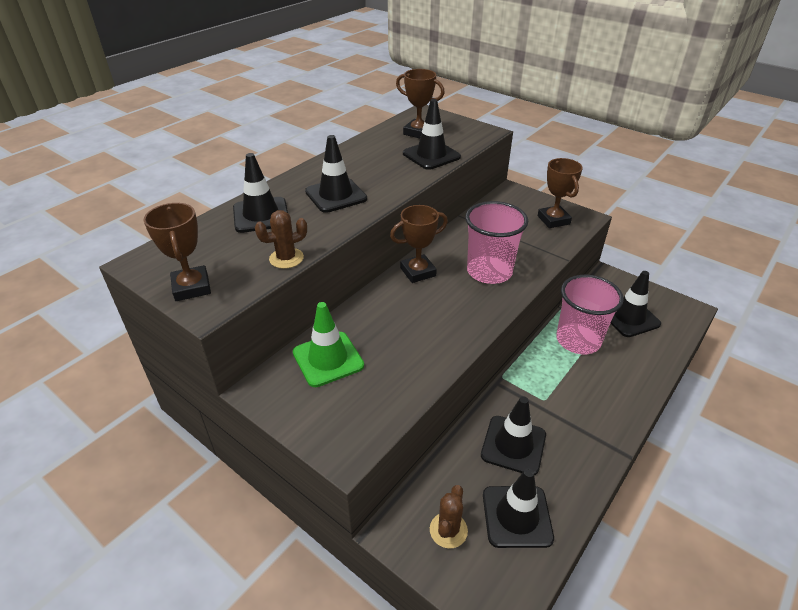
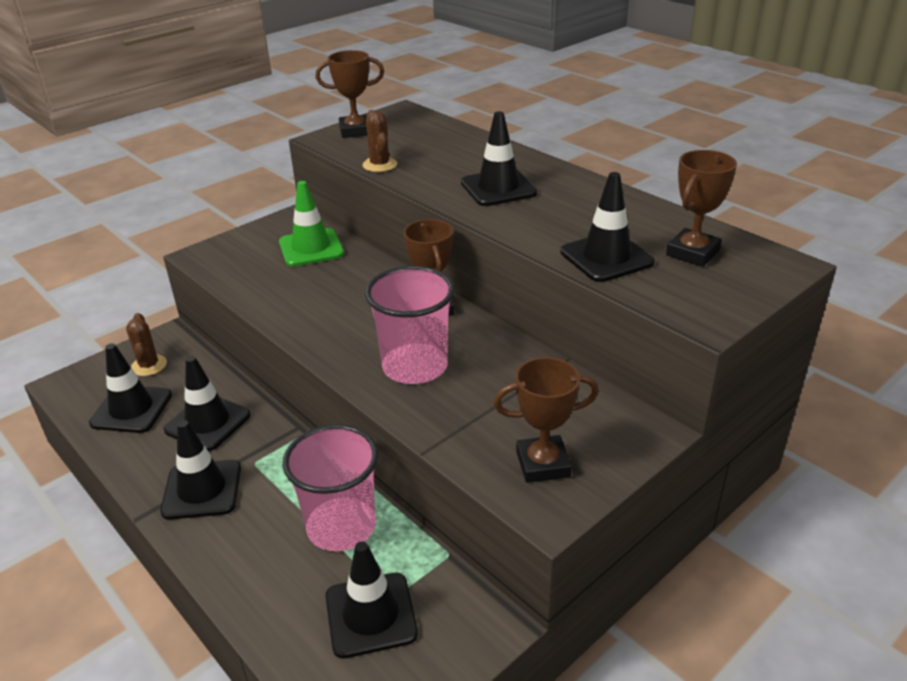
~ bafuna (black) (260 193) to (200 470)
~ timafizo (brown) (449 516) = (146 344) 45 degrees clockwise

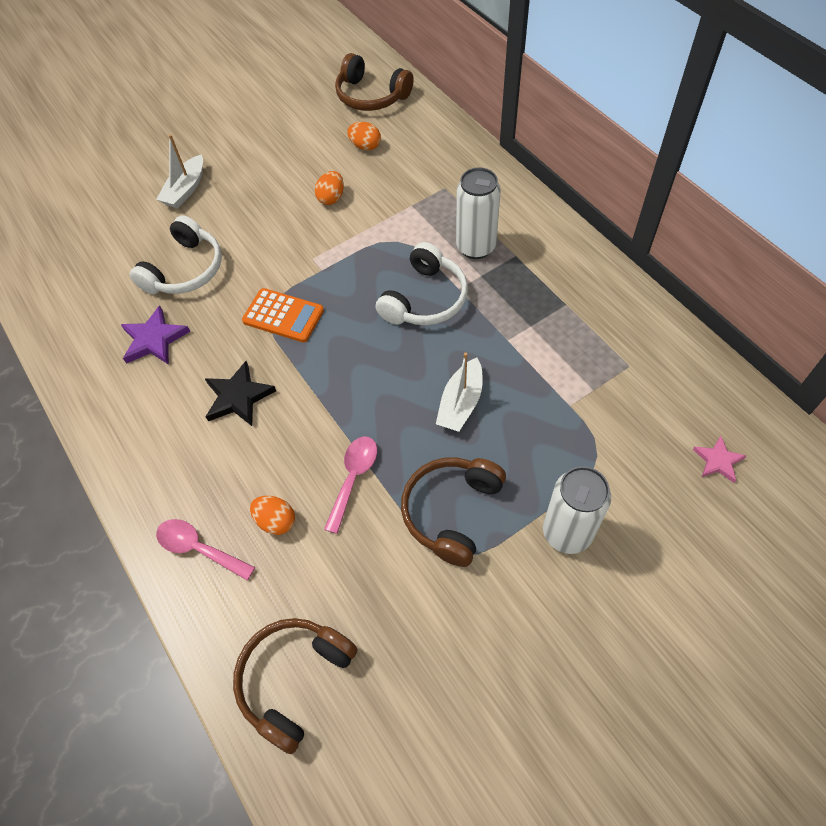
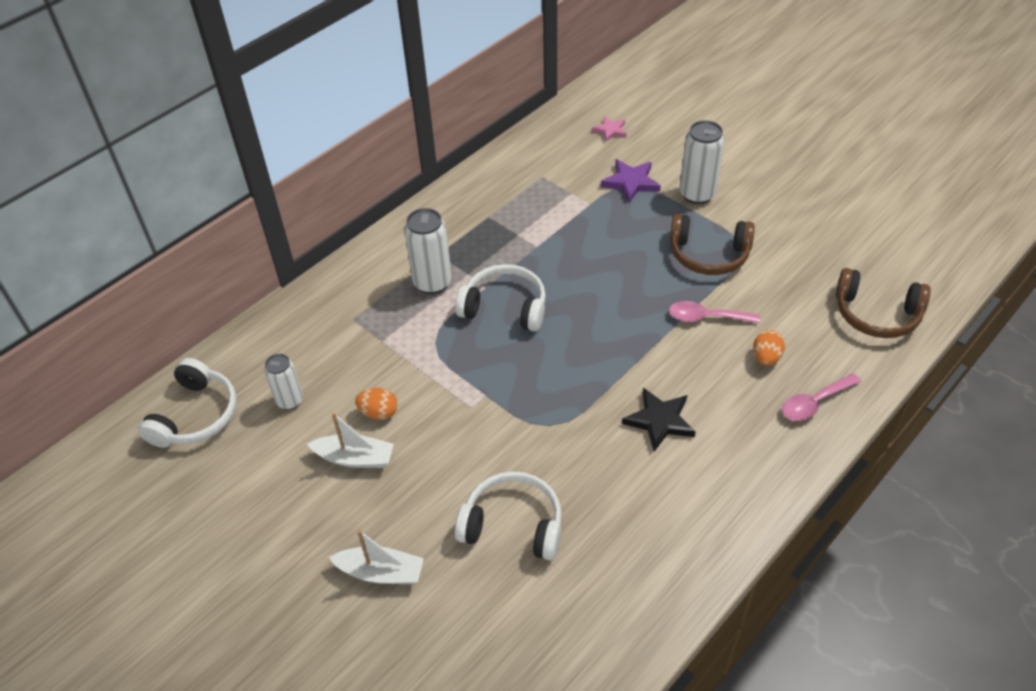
~ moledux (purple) (155 335) to (631 181)
~ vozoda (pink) (205 549) = (821 397) 45 degrees clockwise
- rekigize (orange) (283 315)
~ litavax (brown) (374 82) to litavax (white) (187 403)
~ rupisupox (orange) (364 136) to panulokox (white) (283 382)
~ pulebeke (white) (459 392) to (350 440)

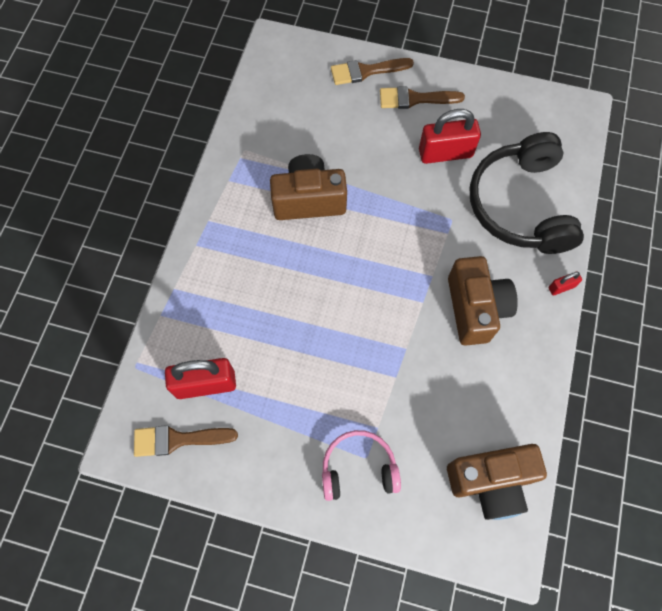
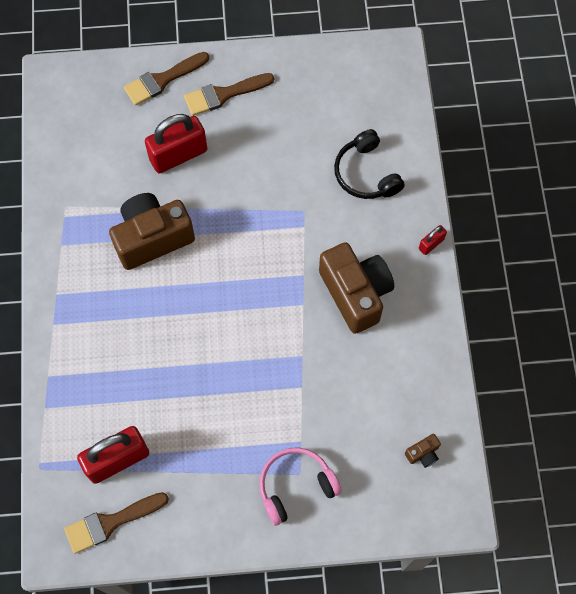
~ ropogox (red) (450 136) to (176 143)
~ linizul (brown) (497 482) = (423 451) x0.41
~ litavax (black) (527 193) = (369 164) x0.56

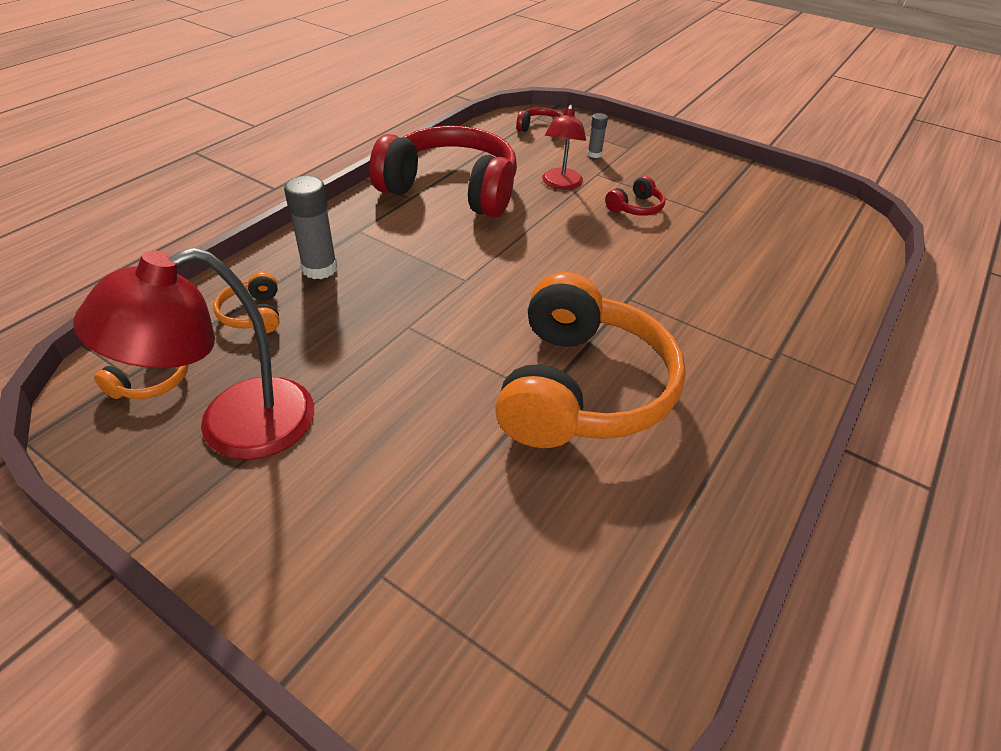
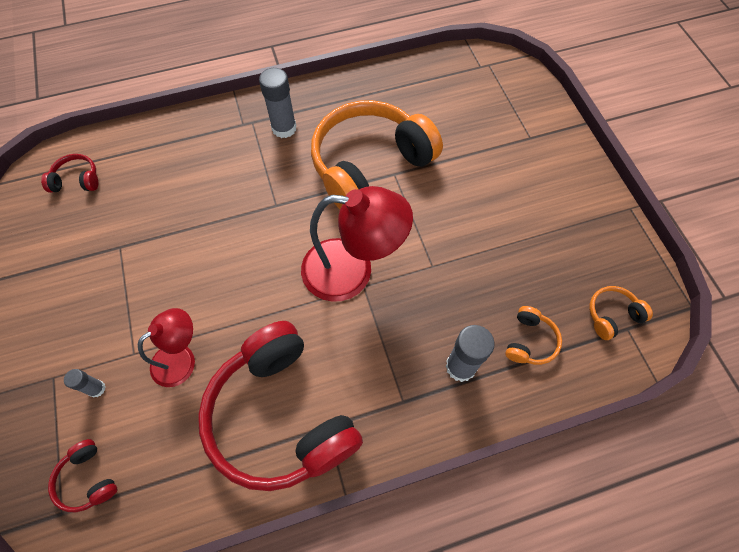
~ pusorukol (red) (193 354) to (357 244)
~ litavax (red) (635 196) to (69 173)
+ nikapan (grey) (278 103)

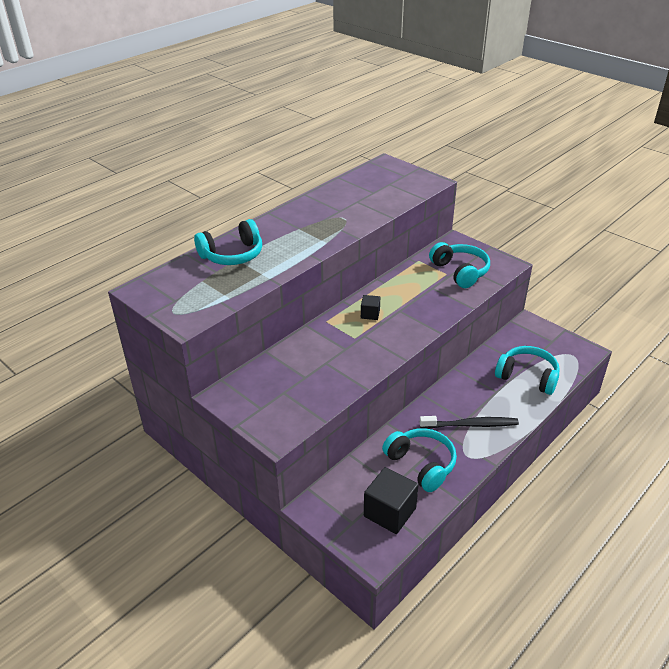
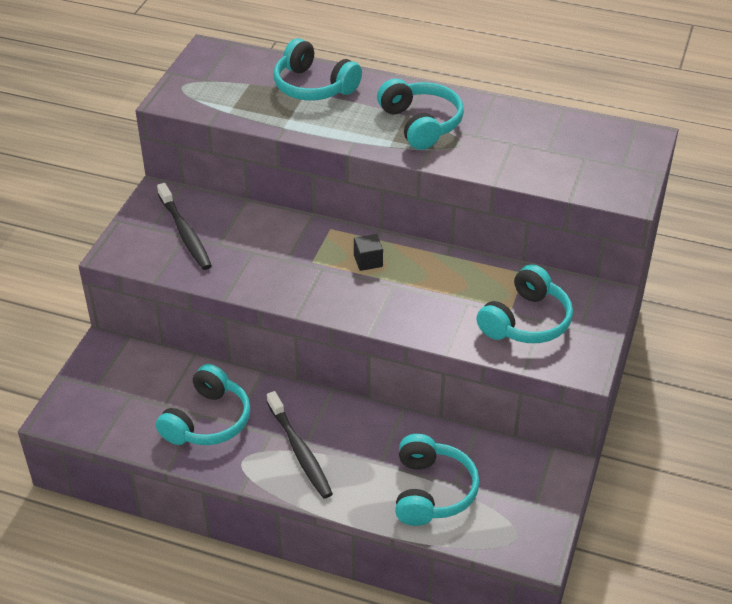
- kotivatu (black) (391 500)
+ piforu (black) (184 226)
+ litavax (turquoise) (420 114)

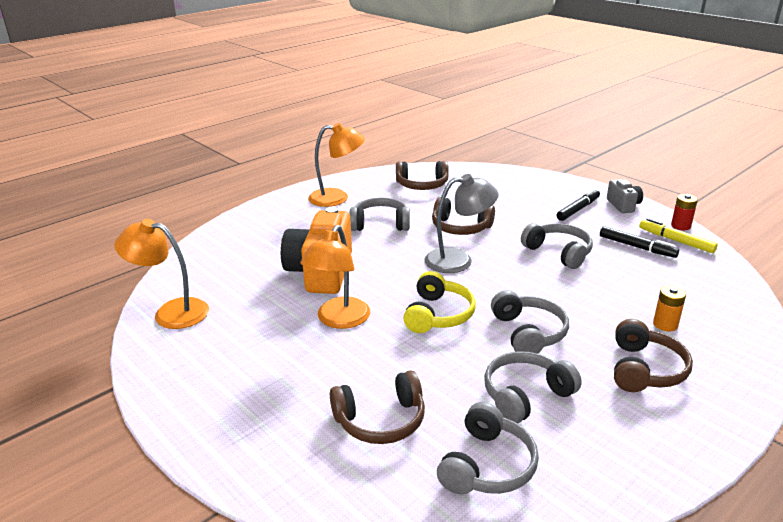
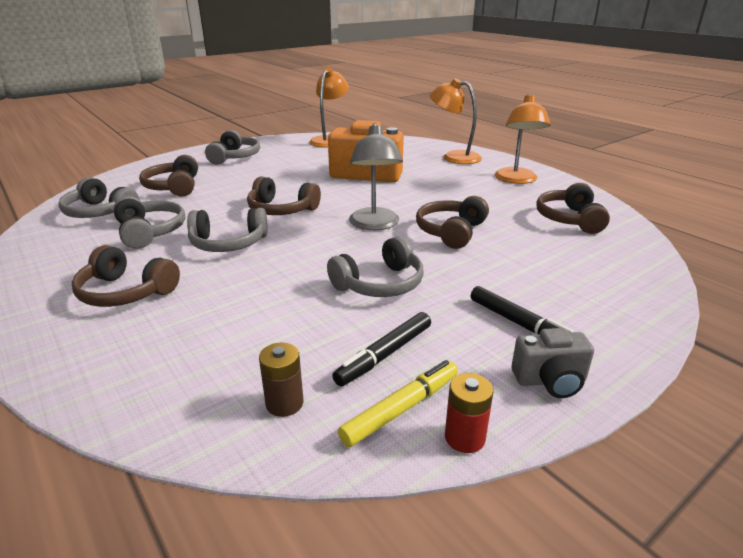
~ pusorukol (orange) (335 277) to (456 121)
~ litavax (grey) (379 214) to (232 147)
~ litavax (yellow) (439 302) to litavax (brown) (284 195)
- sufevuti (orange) (669 308)
+ sufevuti (brown) (281 379)

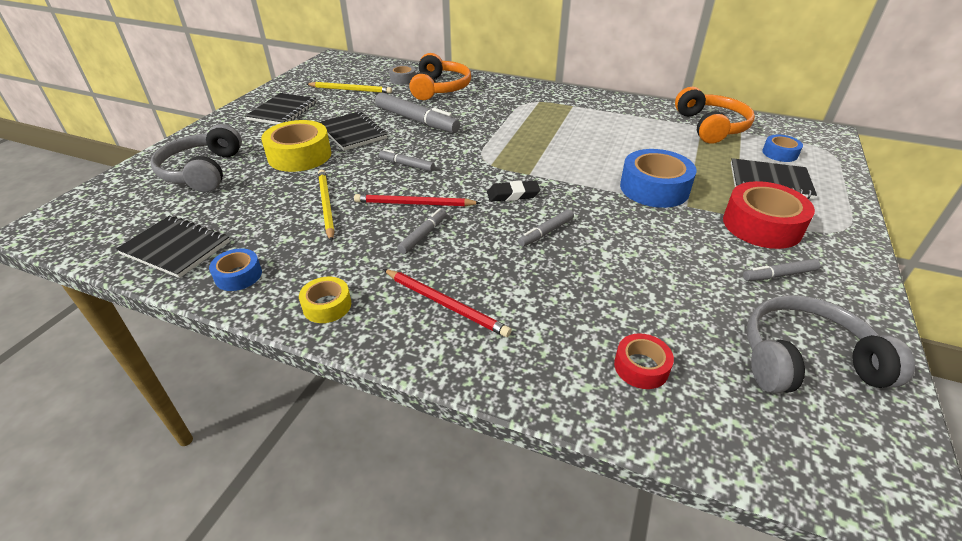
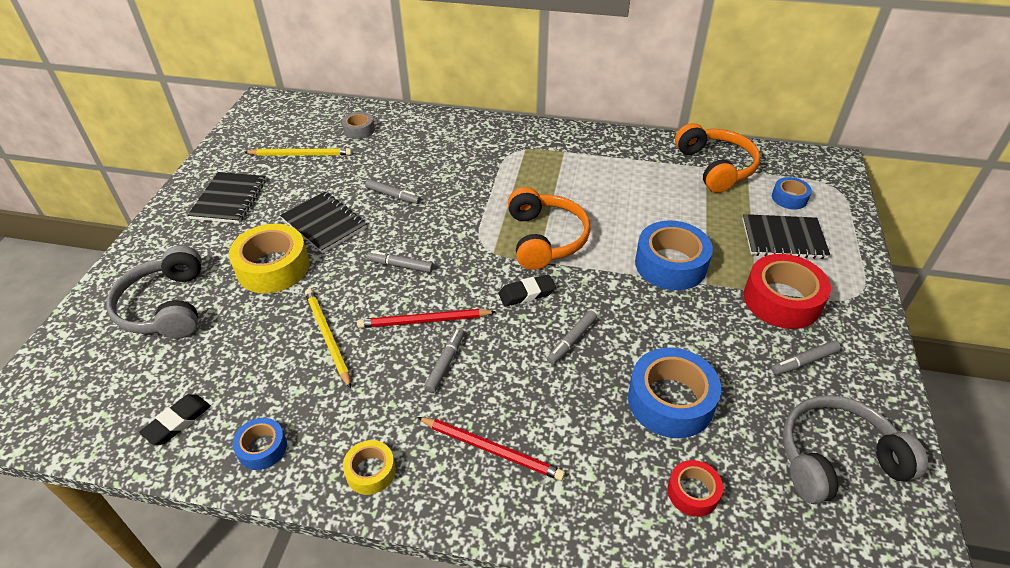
~ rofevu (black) (173 246) to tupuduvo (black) (175 419)
~ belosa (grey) (417 112) = (393 191) x0.52
~ litavax (orange) (440 76) to (549 228)
+ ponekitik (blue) (674 393)

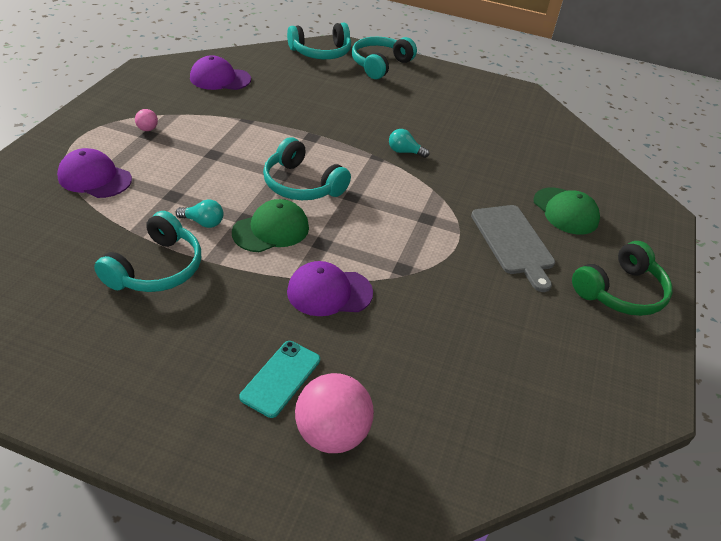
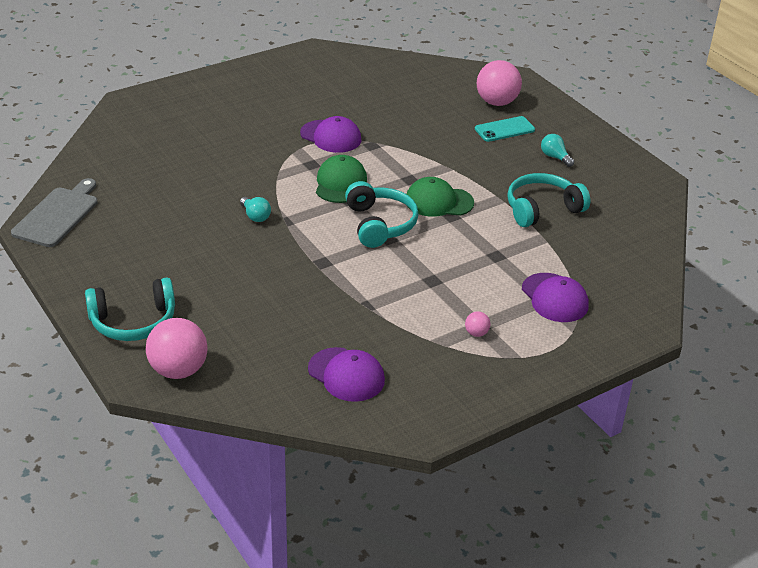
~ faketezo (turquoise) (199 213) to (557 150)
~ litavax (turquoise) (319 41) to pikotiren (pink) (177 348)
~ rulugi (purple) (330 288) to (330 134)
~ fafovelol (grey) (513 248) to (54 212)
~ rulugi (green) (566 211) to (341 179)
- litavax (green) (622 278)

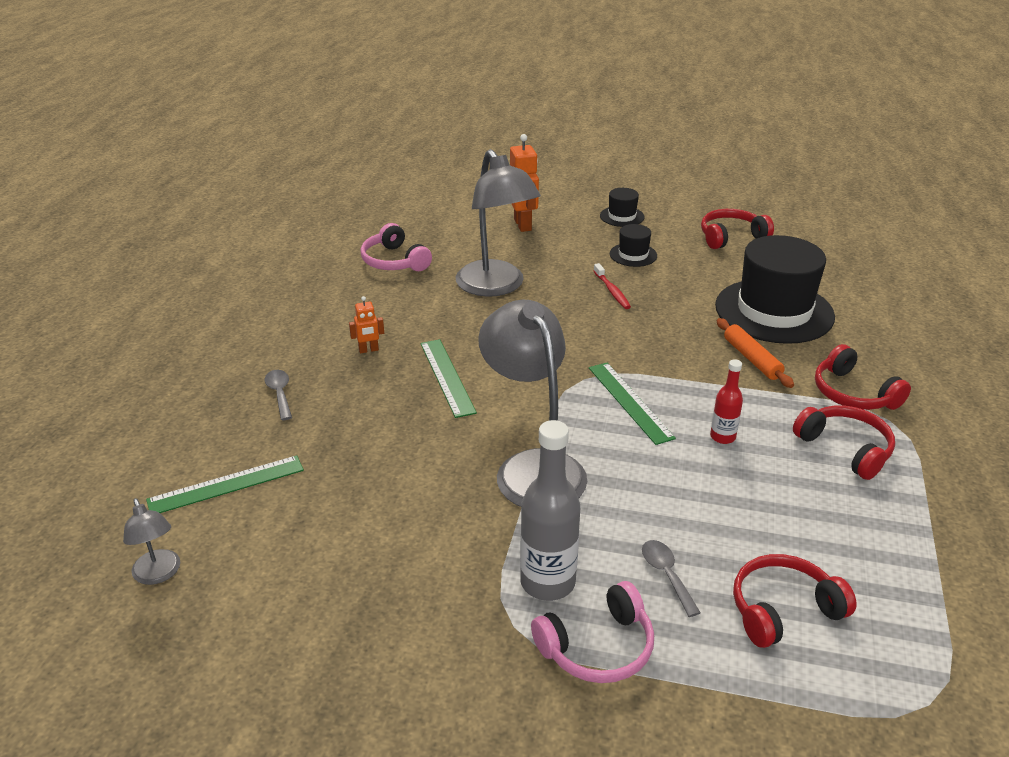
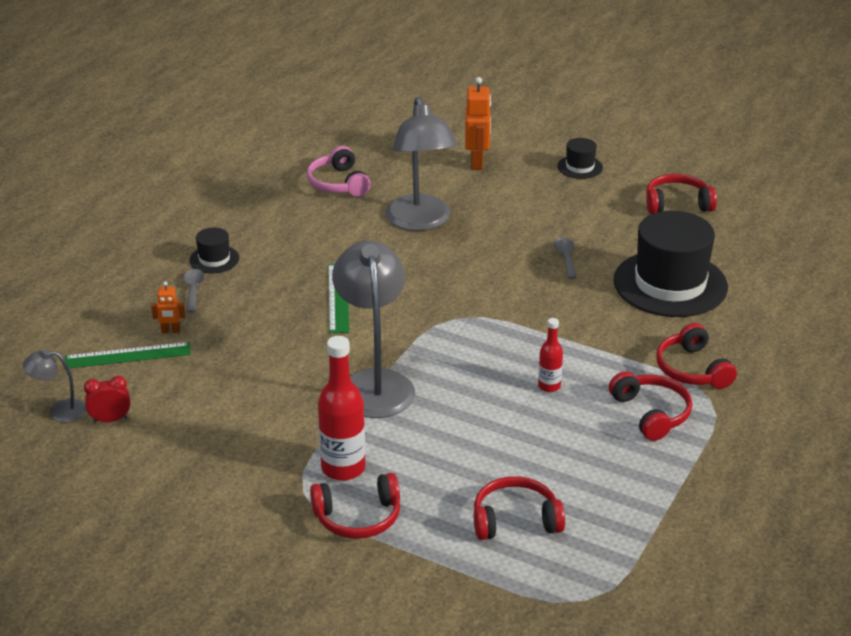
~ pusorukol (grey) (151 541) = (55 386) 105 degrees clockwise
~ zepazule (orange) (366 324) to (168 307)
~ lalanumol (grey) (550 510) to lalanumol (red) (342 408)
~ litavax (pink) (592 632) to litavax (red) (355 506)
- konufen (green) (632 404)
- piforu (red) (612 286)
~ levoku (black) (633 245) to (214 250)
~ vozoda (grey) (671 578) to (565 258)
- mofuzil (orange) (755 353)
+ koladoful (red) (107 399)

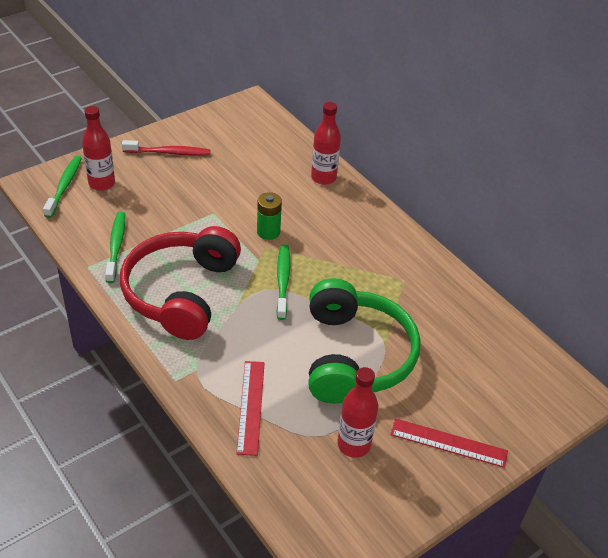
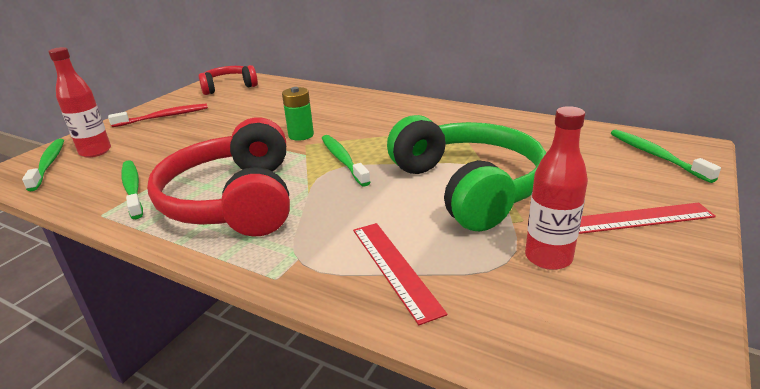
- lalanumol (red) (326 143)
+ litavax (red) (228 80)
+ piforu (green) (666 156)

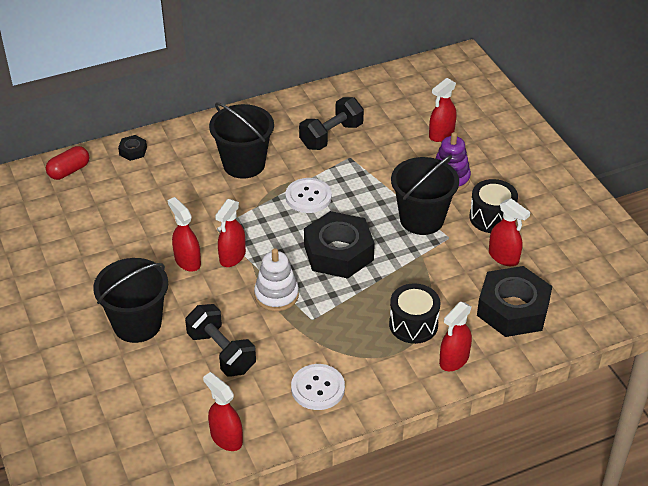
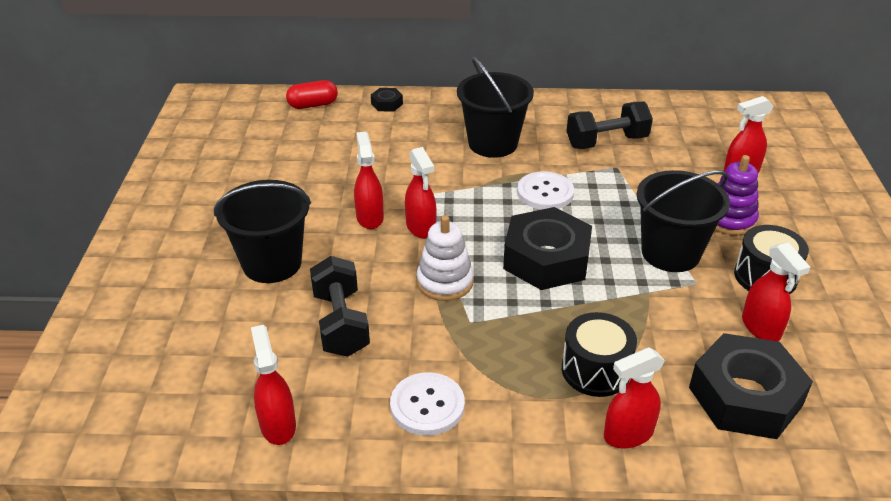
~ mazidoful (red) (230 233) = (420 193) 75 degrees counterclockwise

